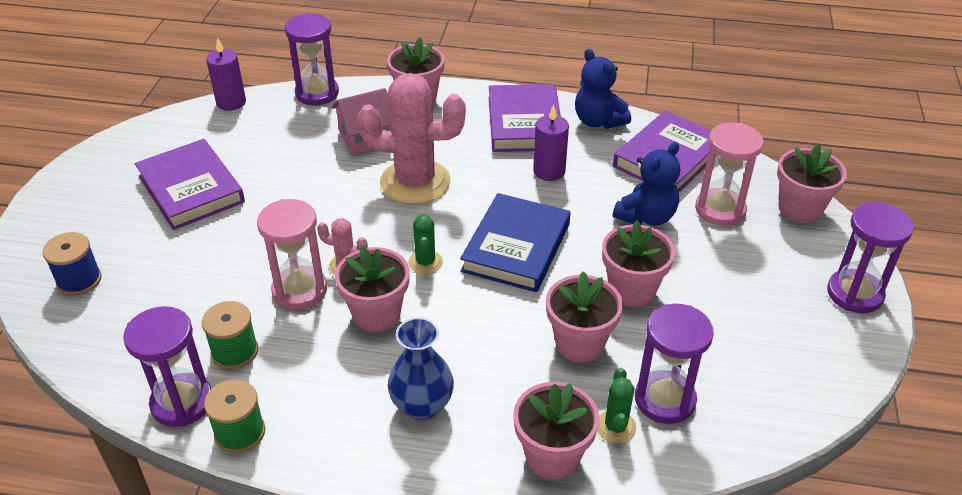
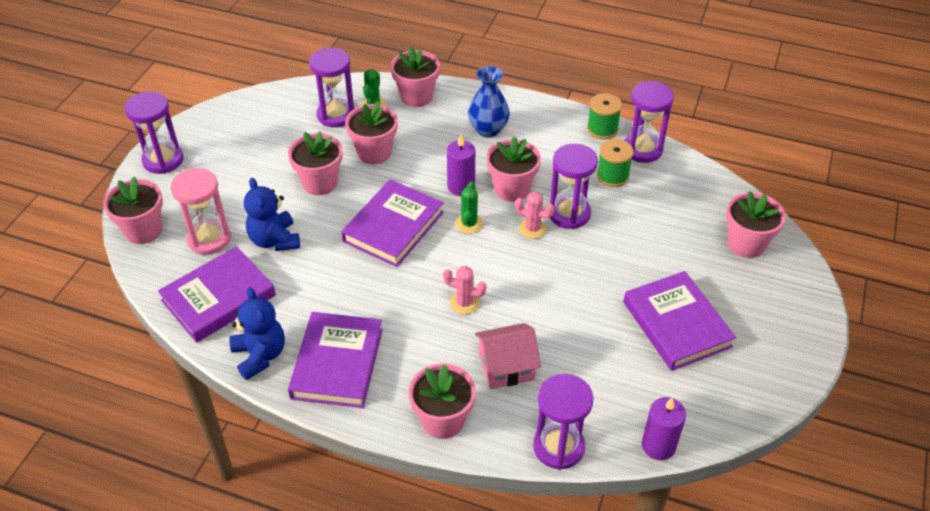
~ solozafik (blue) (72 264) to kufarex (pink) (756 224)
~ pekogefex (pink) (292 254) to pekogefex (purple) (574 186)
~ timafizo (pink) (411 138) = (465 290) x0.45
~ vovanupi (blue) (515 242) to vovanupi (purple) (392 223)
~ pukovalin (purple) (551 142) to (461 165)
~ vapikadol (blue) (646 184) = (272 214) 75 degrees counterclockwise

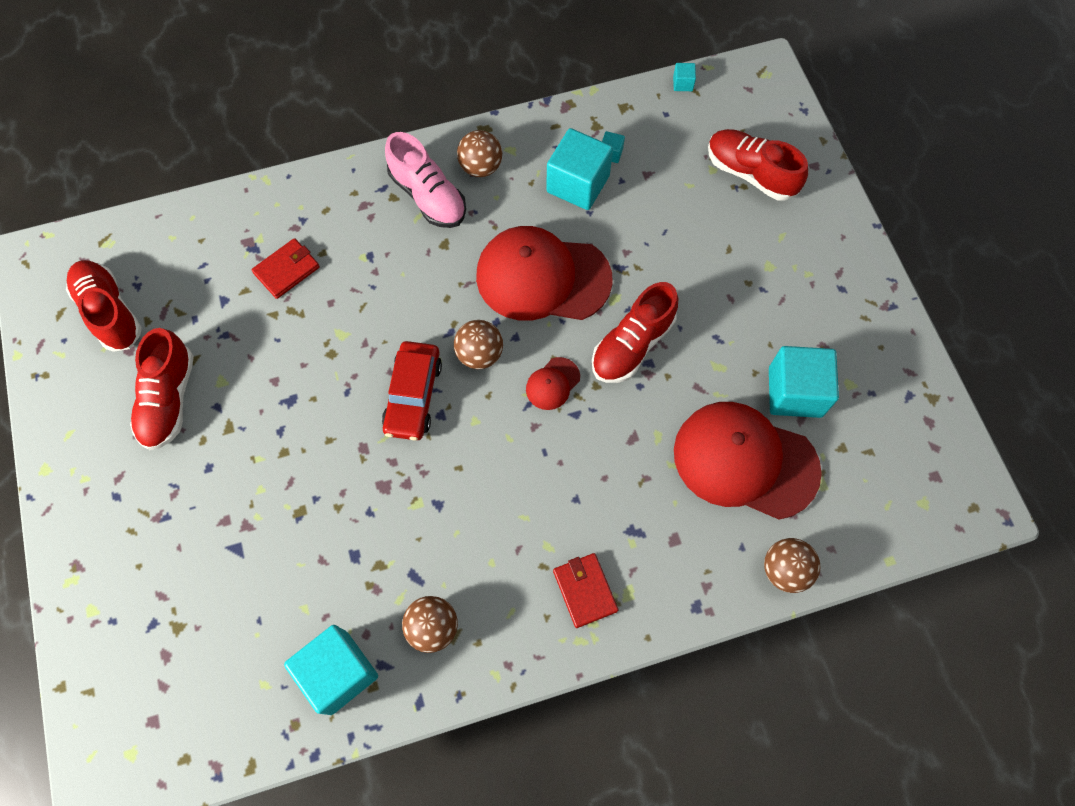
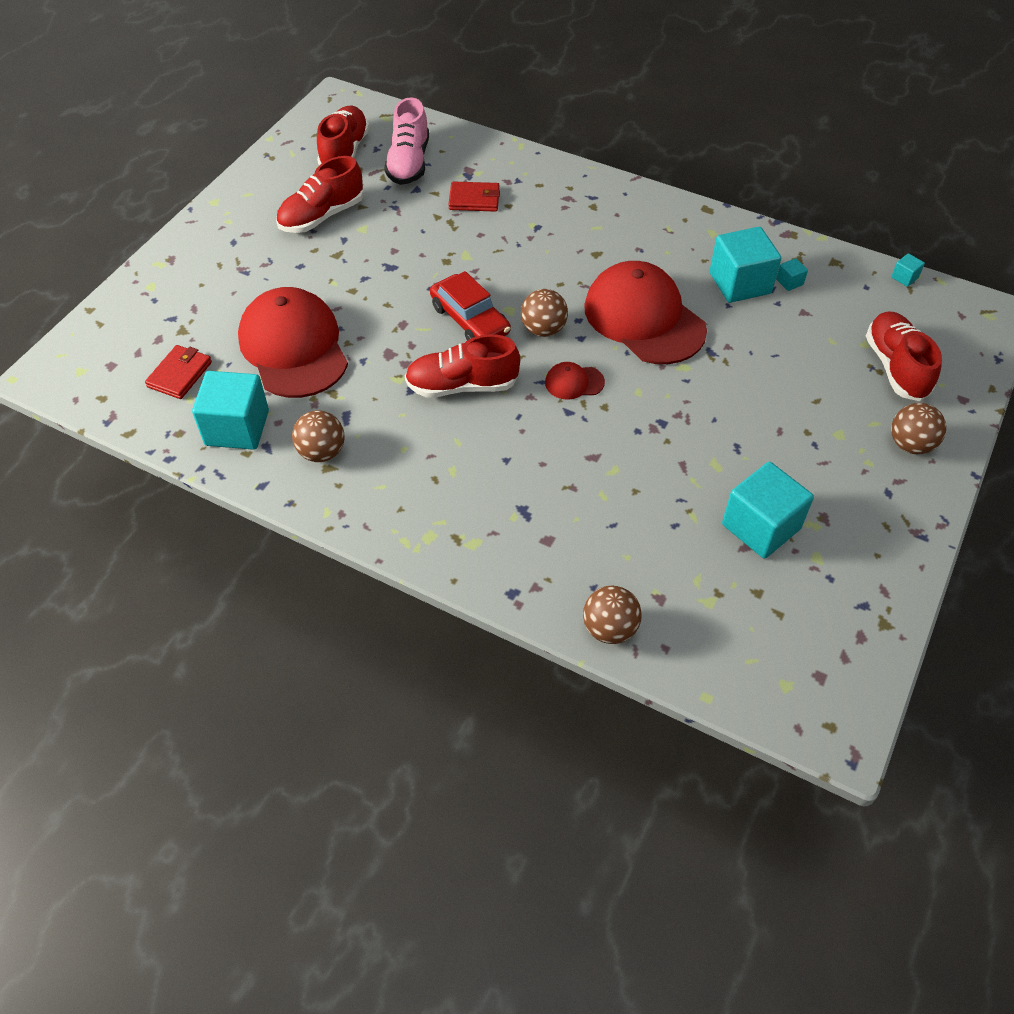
~ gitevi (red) (412 391) = (470 305) 90 degrees counterclockwise
~ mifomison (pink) (425 180) to (406 141)
~ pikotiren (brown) (479 153) to (918 428)
~ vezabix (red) (585 590) to (178 372)
~ mifomison (red) (635 332) to (462 366)
~ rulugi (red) (748 461) to (293 342)

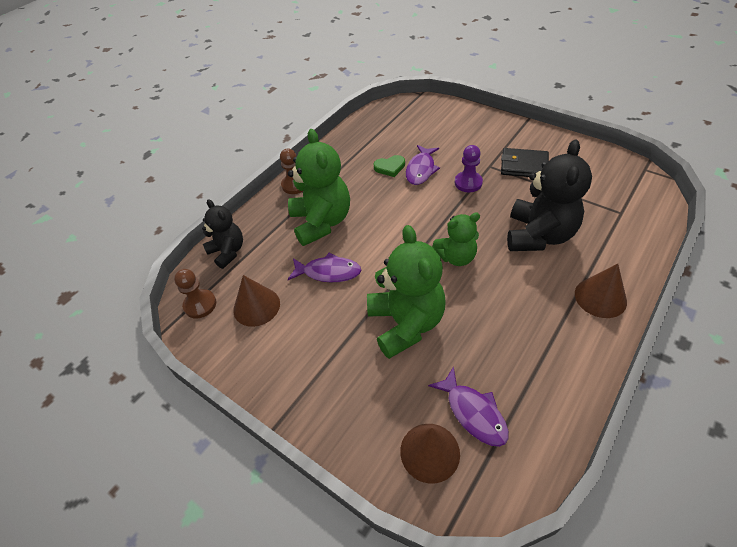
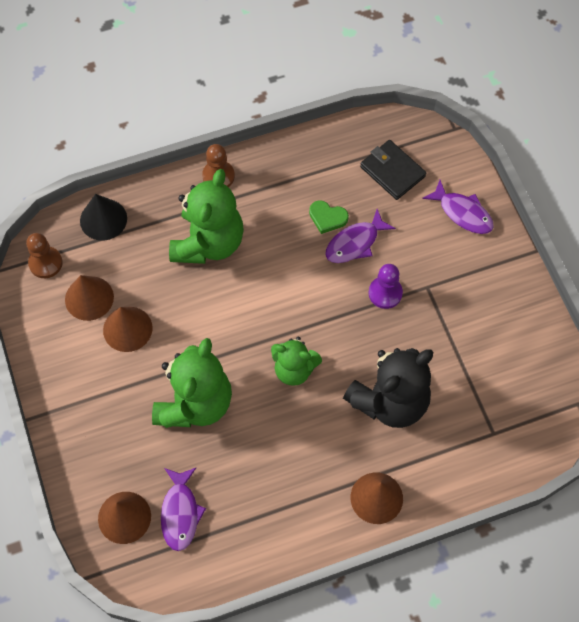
~ vapikadol (black) (222 234) to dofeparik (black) (103 217)
~ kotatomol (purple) (324 267) to (458 207)
~ vezabix (black) (525 162) to (393 170)
+ dofeparik (brown) (128 329)

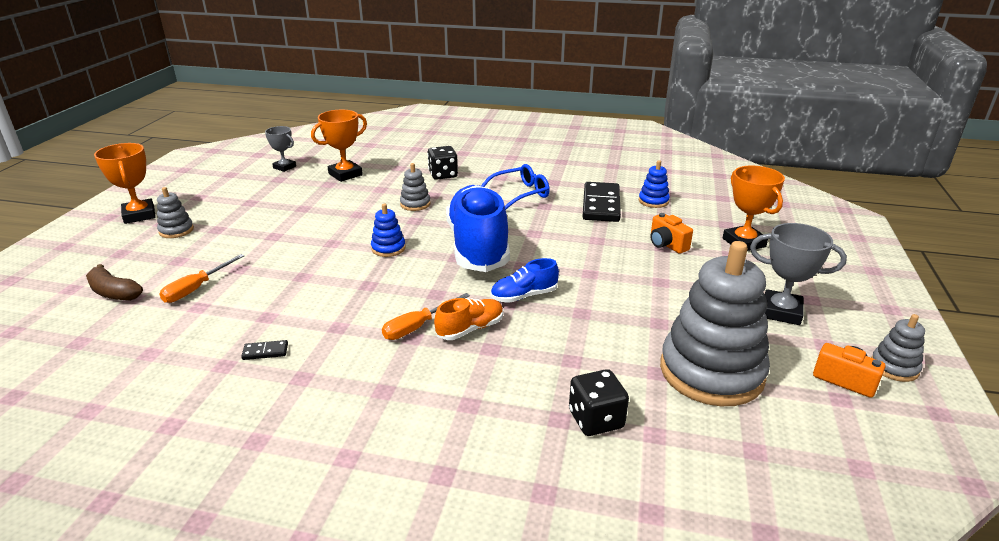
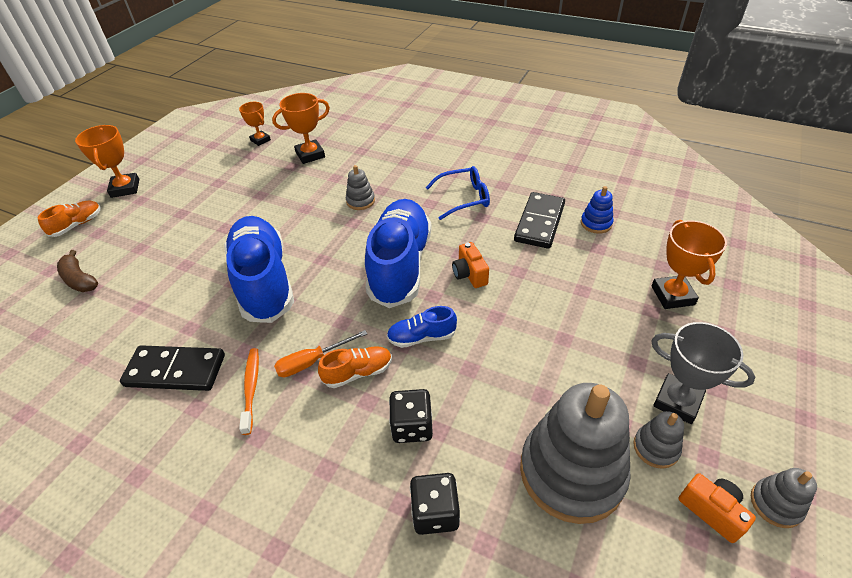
~ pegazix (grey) (175 212) to (658 440)
- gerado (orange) (201 278)
~ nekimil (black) (264 350) = (172 368) x2.41
~ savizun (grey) (280 149) to savizun (orange) (255 124)
- pegazix (blue) (388 230)
~ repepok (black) (442 163) to (411 416)
~ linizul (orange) (671 233) to (470 265)
+ mifomison (orange) (69 219)
+ mifomison (blue) (259 269)
+ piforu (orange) (249 391)

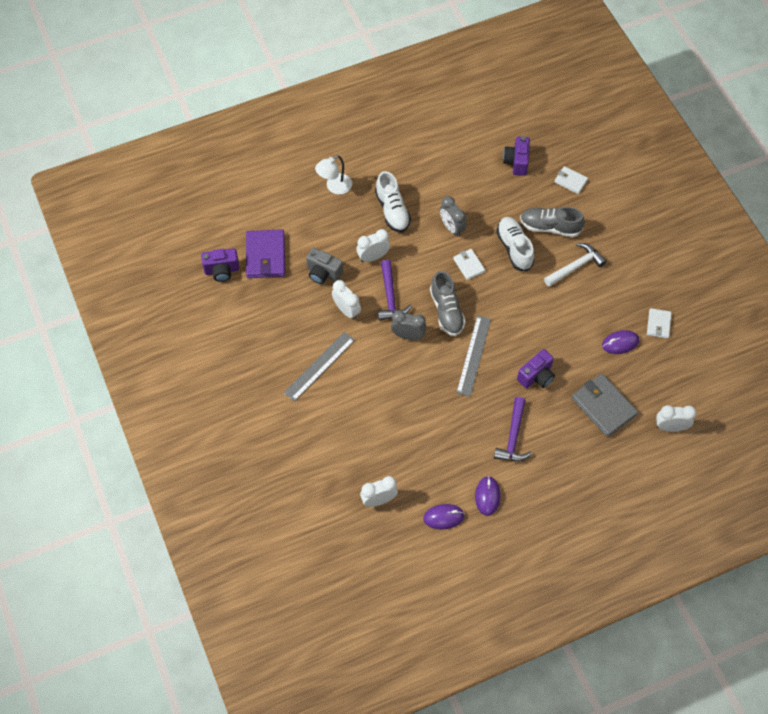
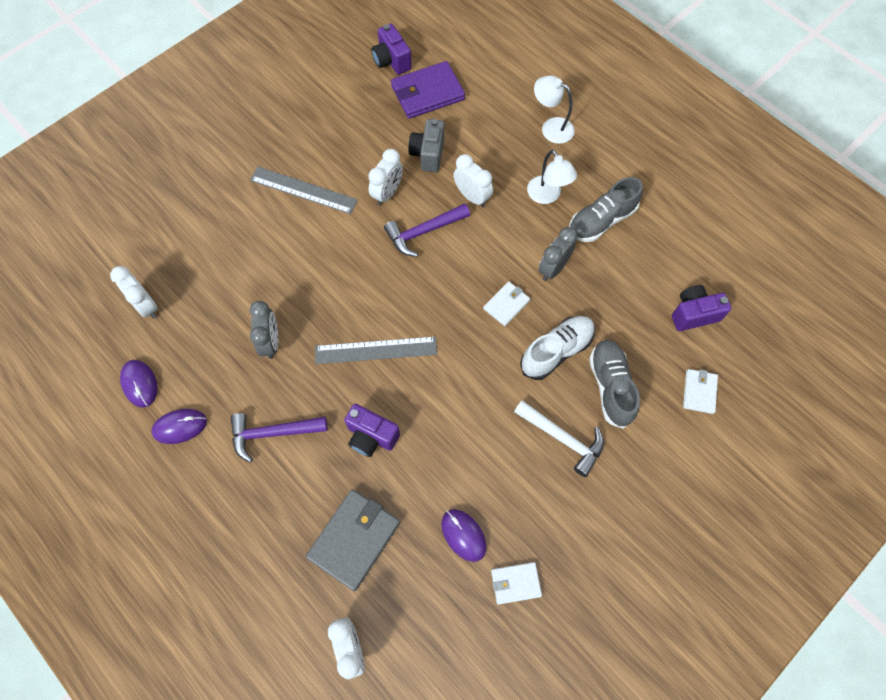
~ mifomison (white) (393 201) to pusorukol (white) (552 177)
~ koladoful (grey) (408 325) to (264 330)
~ mifomison (grey) (448 303) to (606 209)

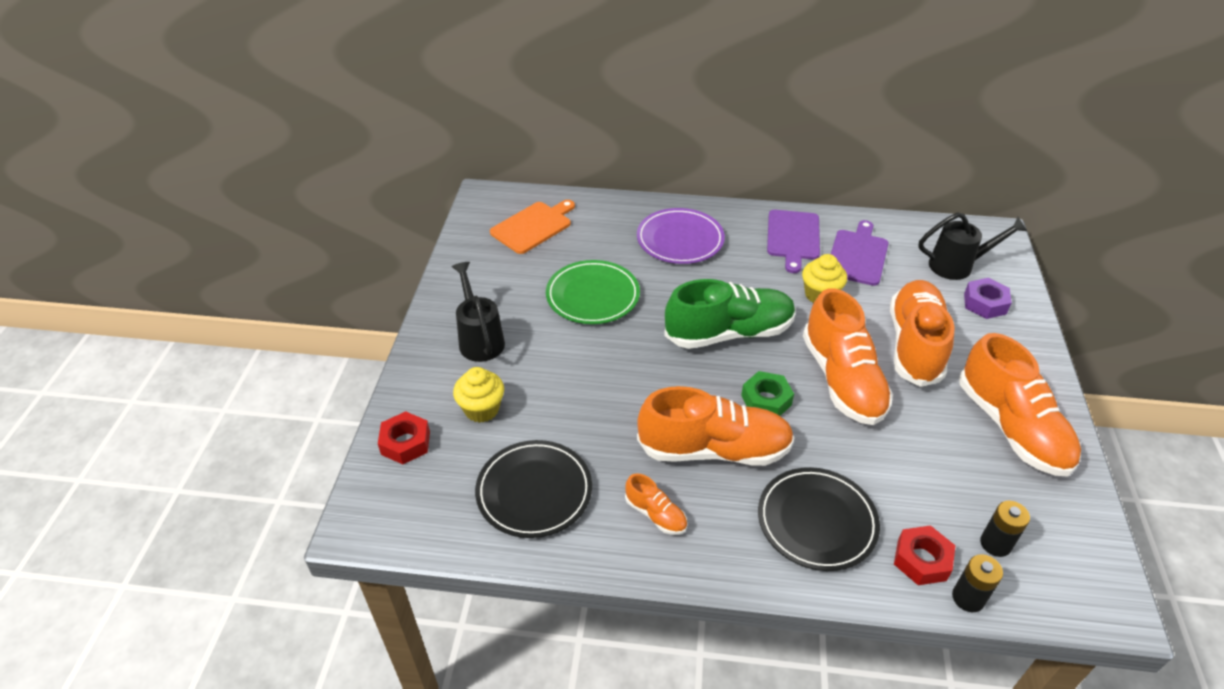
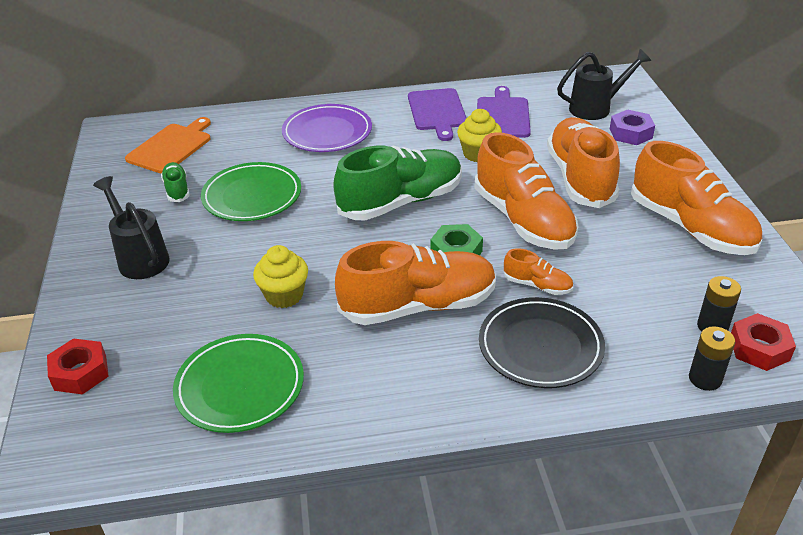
~ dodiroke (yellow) (478 395) to (280 276)
~ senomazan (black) (533 489) to senomazan (green) (238 383)
~ mifomison (orange) (656 504) to (538 271)
~ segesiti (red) (925 555) to (763 342)
+ mifomison (green) (175 182)

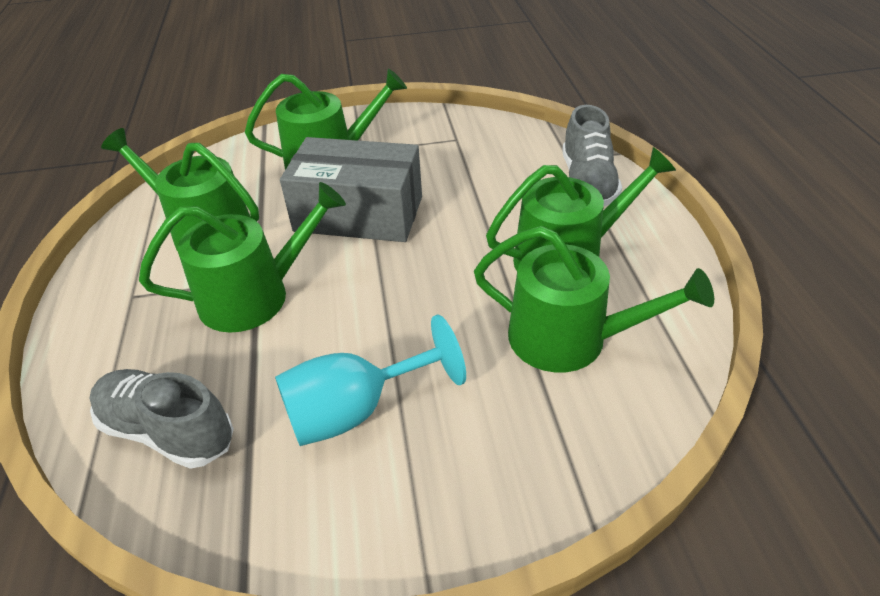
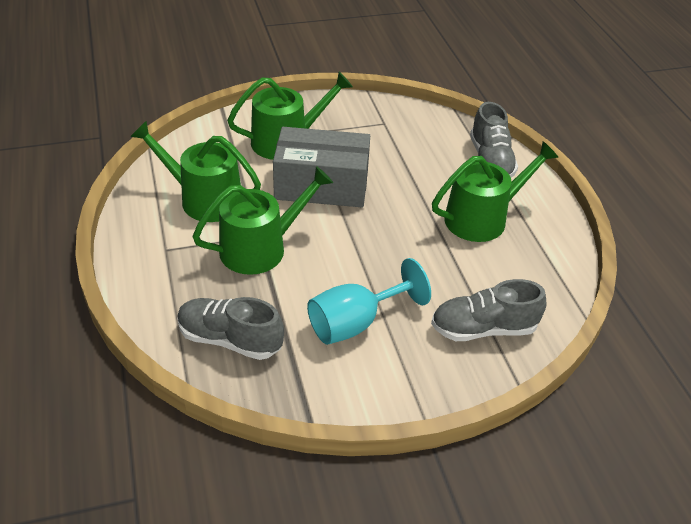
- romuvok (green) (594 299)
+ mifomison (grey) (488 310)

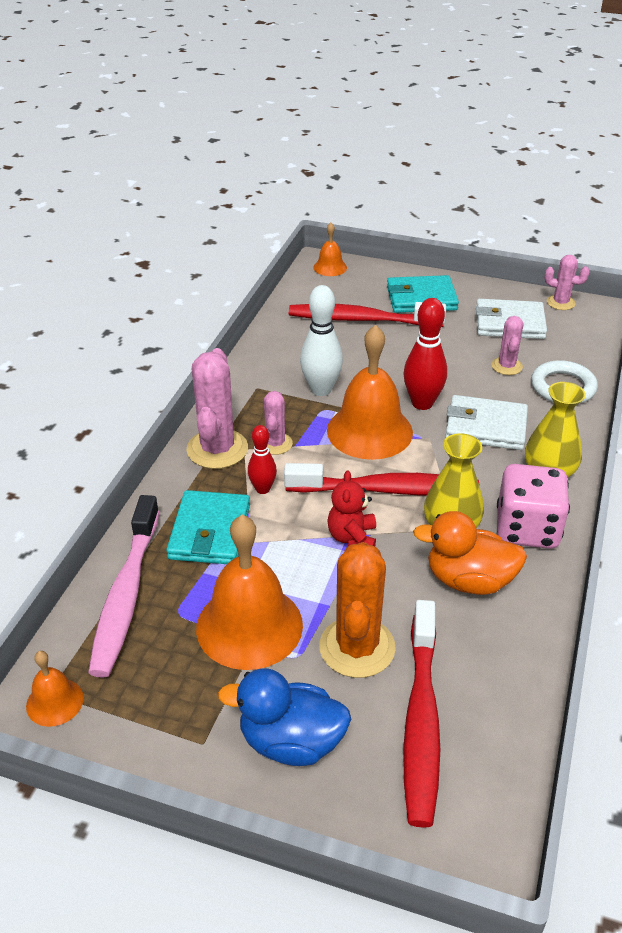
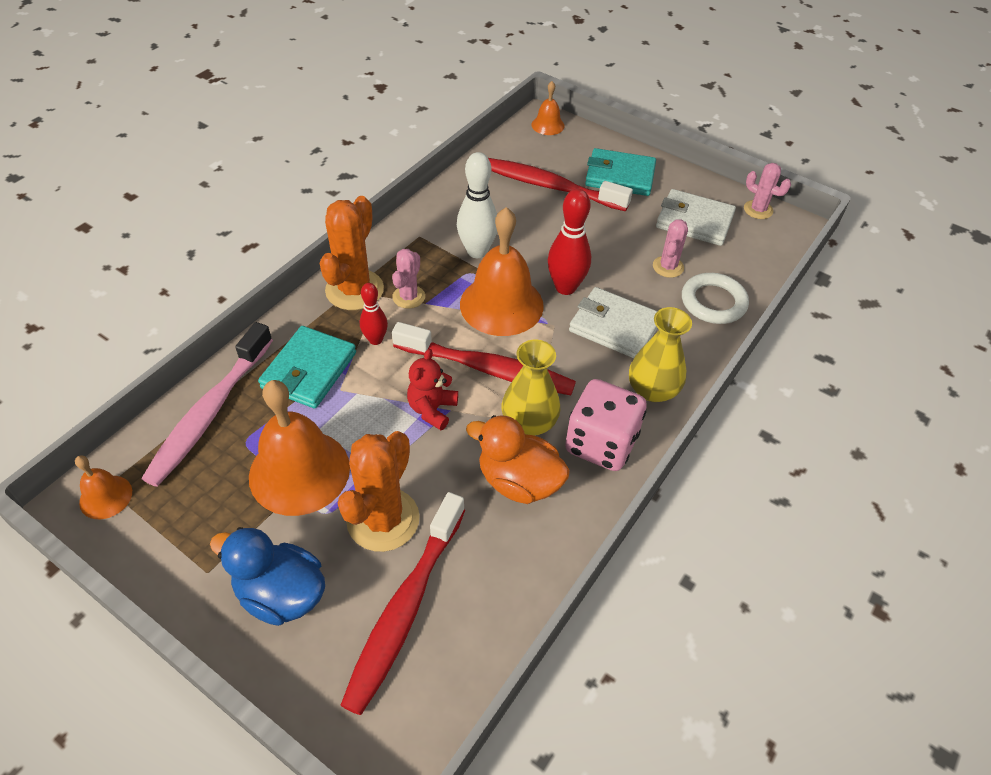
~ timafizo (pink) (217 408) to timafizo (orange) (352 253)

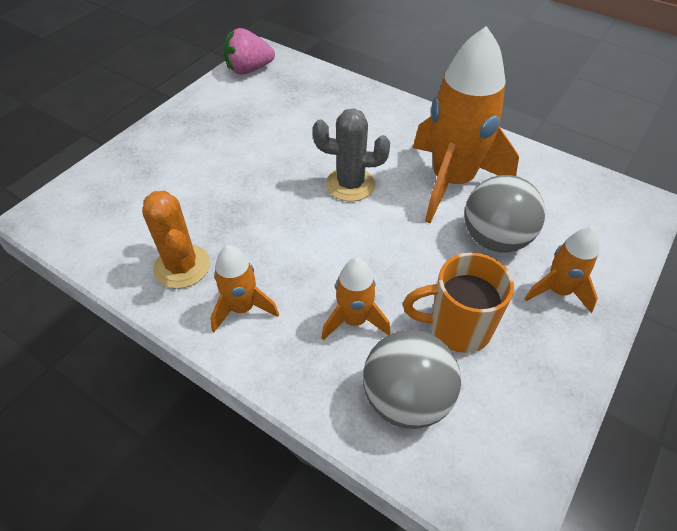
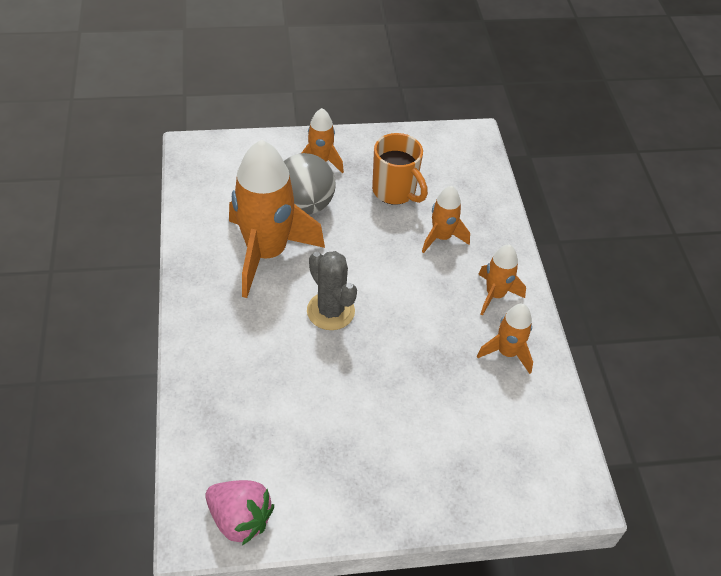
~ timafizo (orange) (176 240) to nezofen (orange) (505 339)
- pikotiren (grey) (412 379)

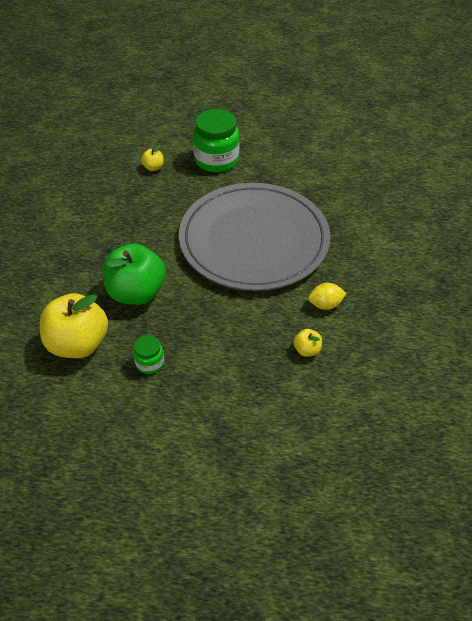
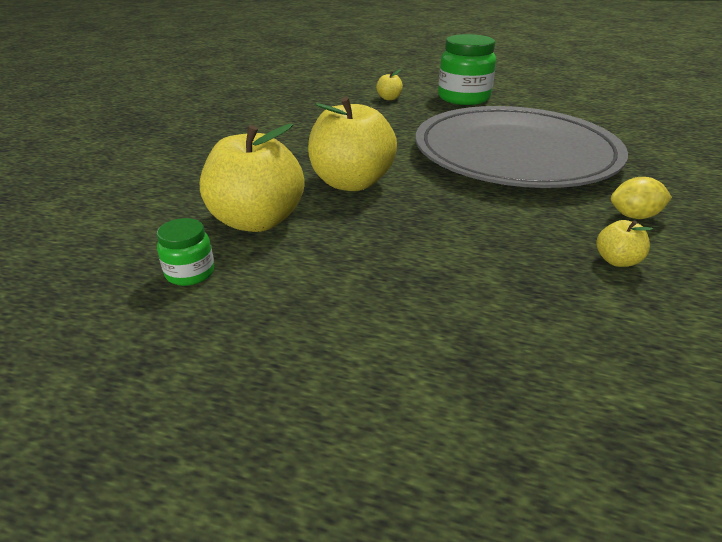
~ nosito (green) (134 274) to nosito (yellow) (352 144)
~ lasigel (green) (148 354) to (186 252)

